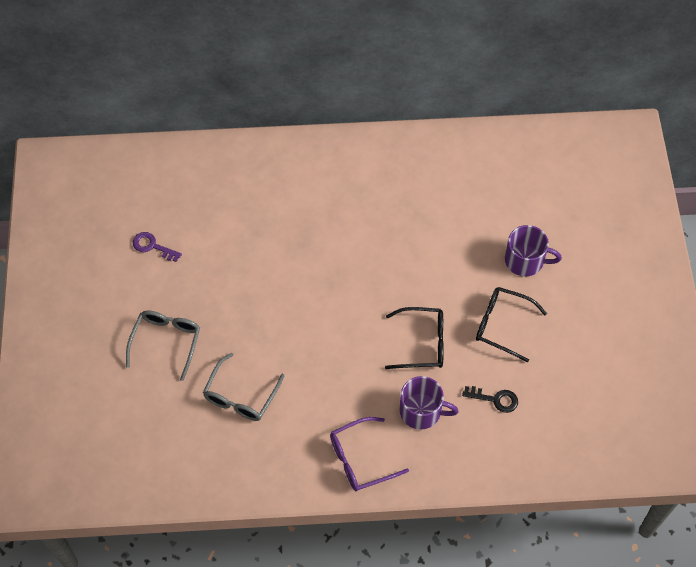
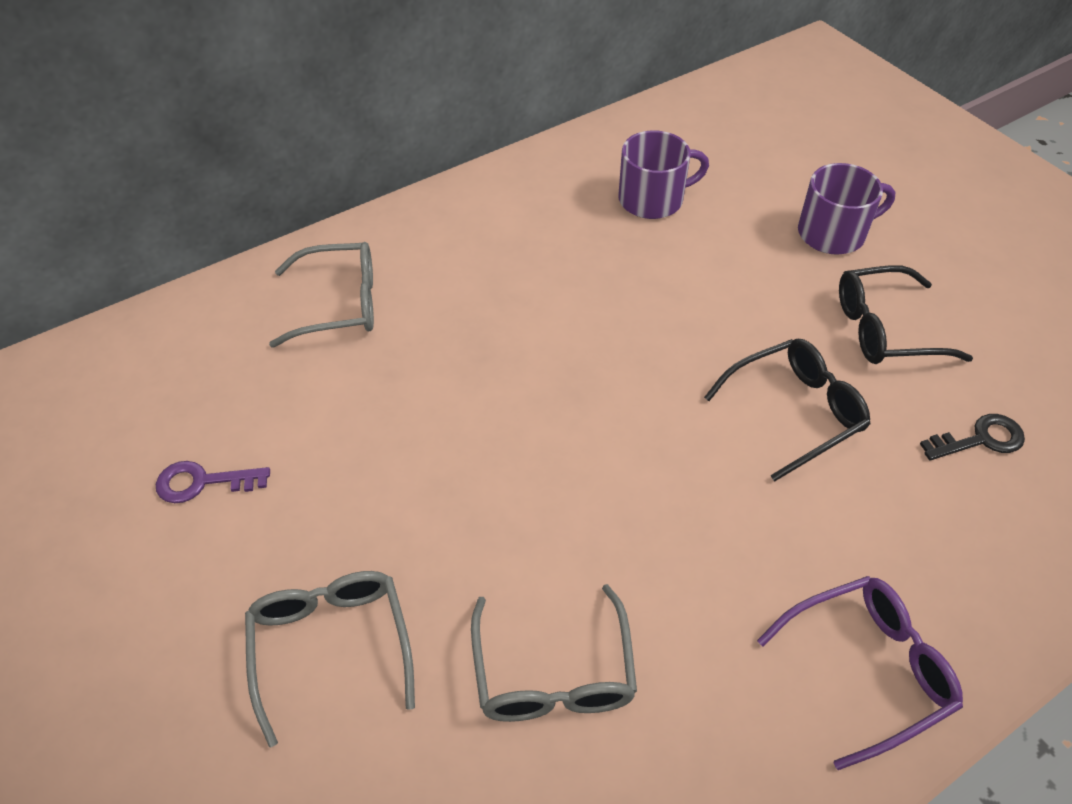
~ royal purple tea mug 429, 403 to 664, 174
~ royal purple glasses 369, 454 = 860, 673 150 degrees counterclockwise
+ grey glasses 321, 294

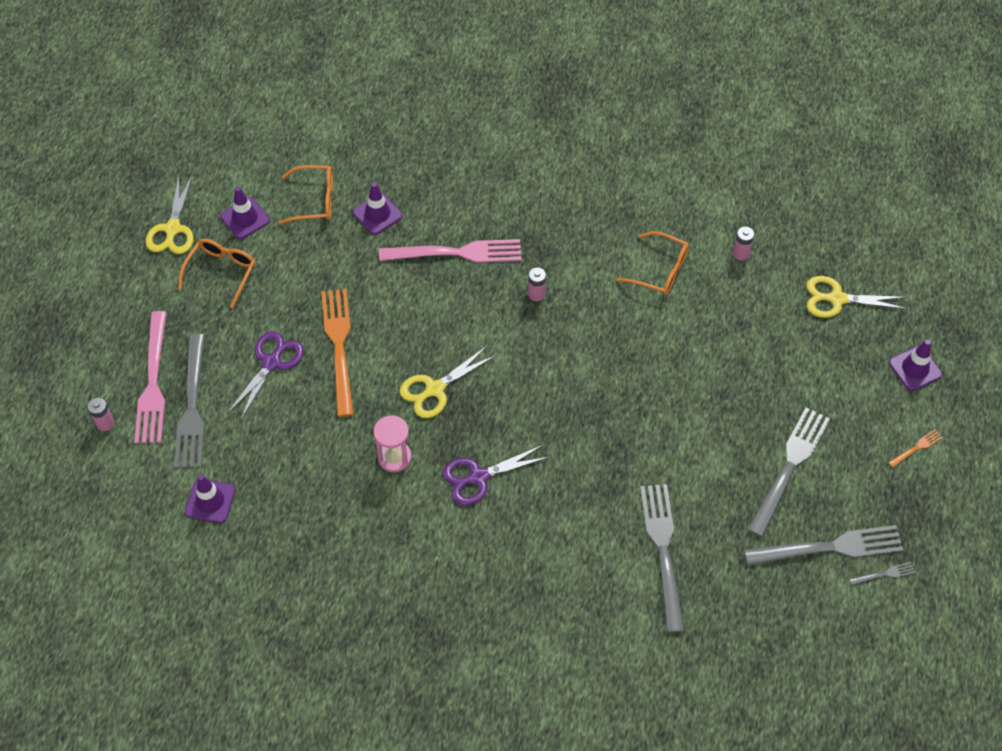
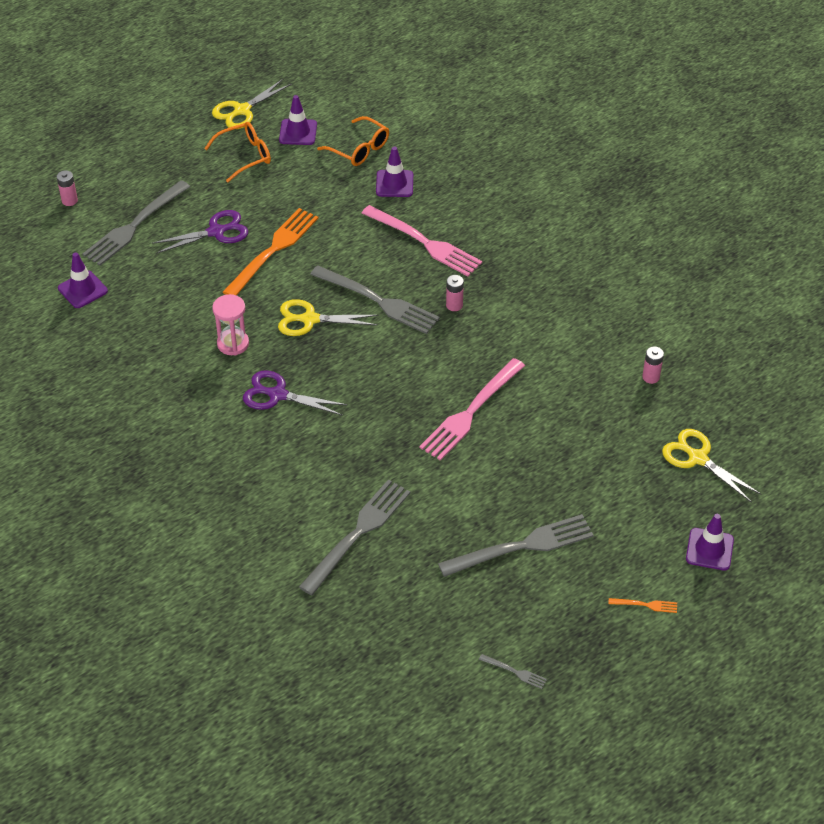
- orange glasses 653, 263
~ rose-pink table fork 150, 377 to 472, 409
~ grey table fork 823, 545 to 375, 299

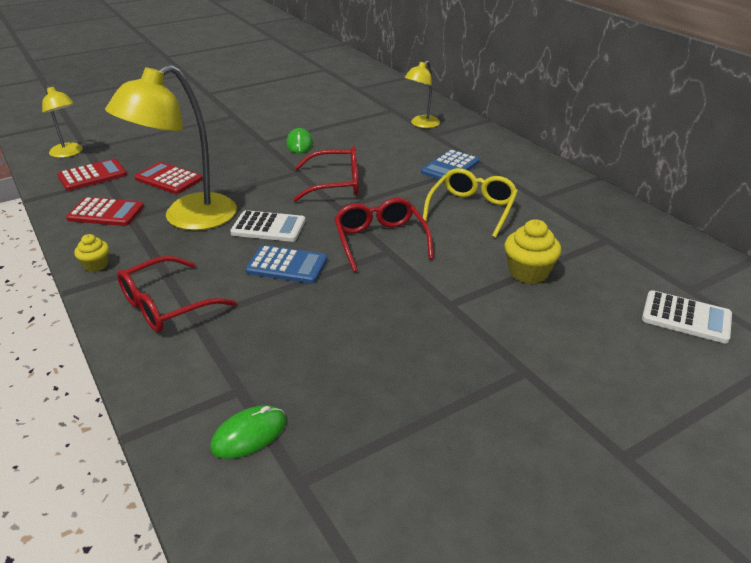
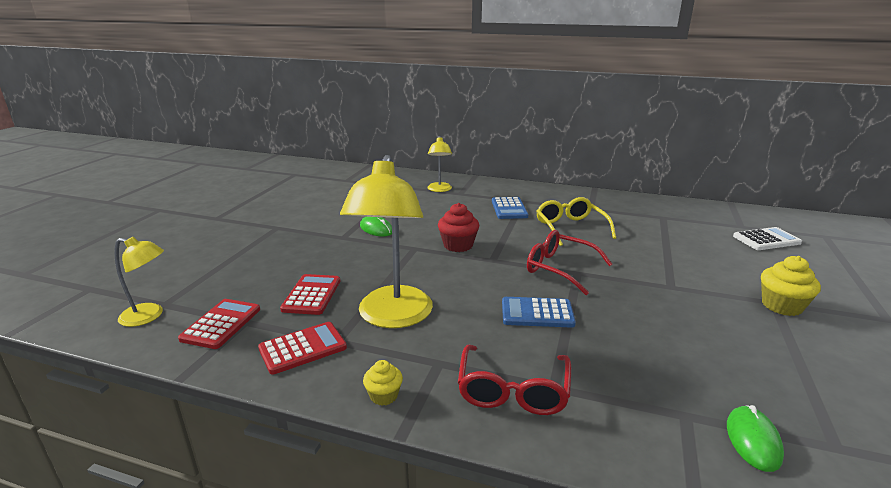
~ crimson glasses 326, 174 to crimson fairy cake 458, 227
~ crimson adding machine 169, 178 = 310, 294 105 degrees clockwise
- pure white adding machine 267, 226
~ yellow fairy cake 532, 251 to 791, 286
~ blue adding machine 286, 264 = 539, 312 150 degrees counterclockwise

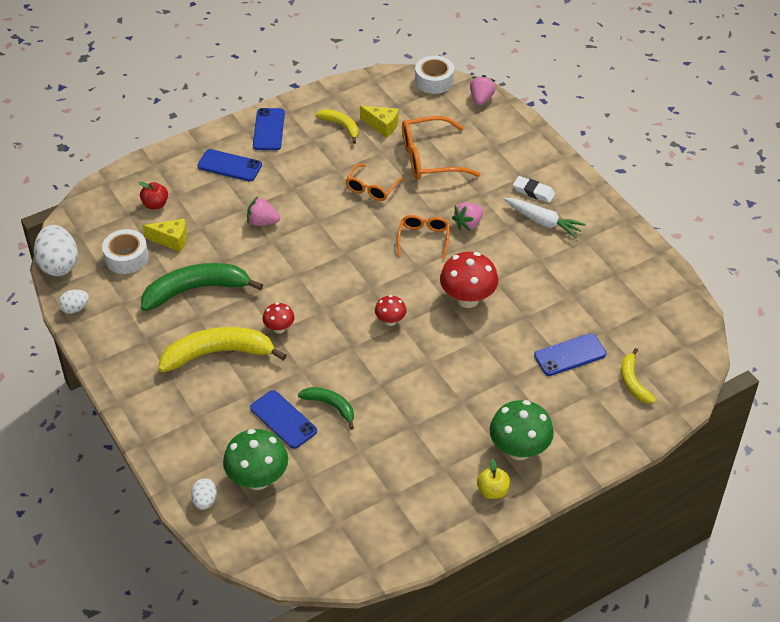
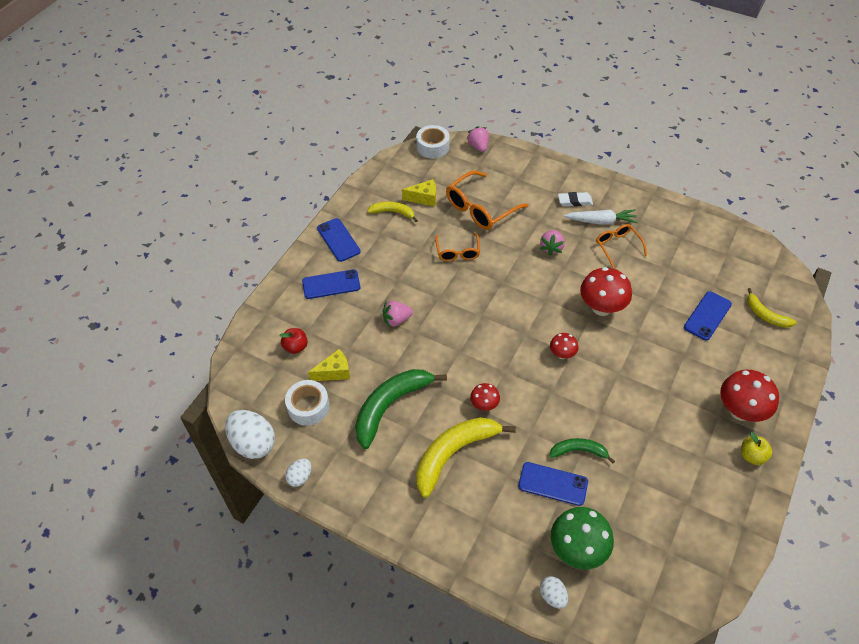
~ orange glasses 423, 237 to 621, 246
~ green toadstool 521, 430 to crimson toadstool 749, 396

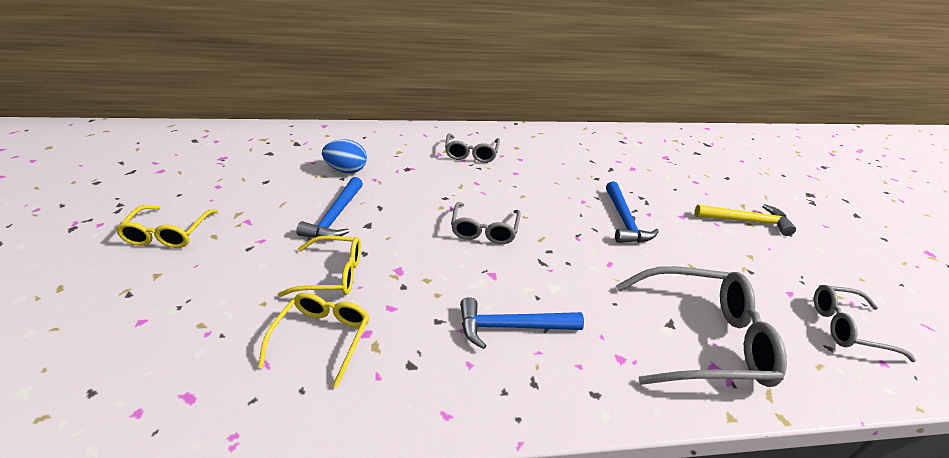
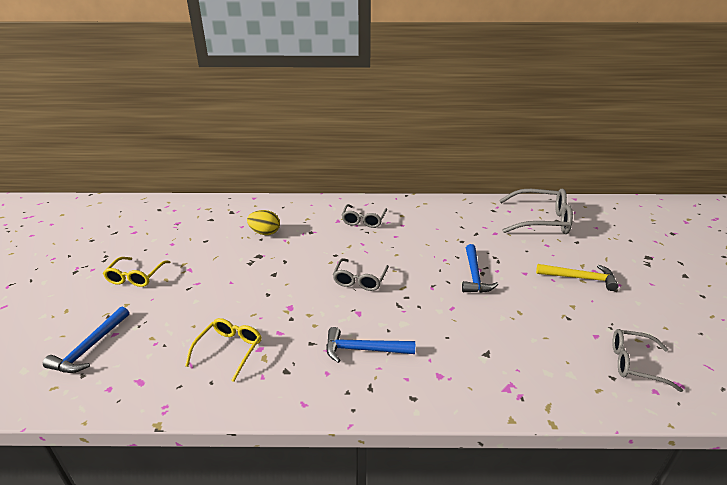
~ blue egg 344, 156 to yellow egg 263, 222
~ blue carpenter's hammer 329, 207 to 86, 339
- yellow glasses 319, 266
~ grey glasses 701, 326 to 536, 211

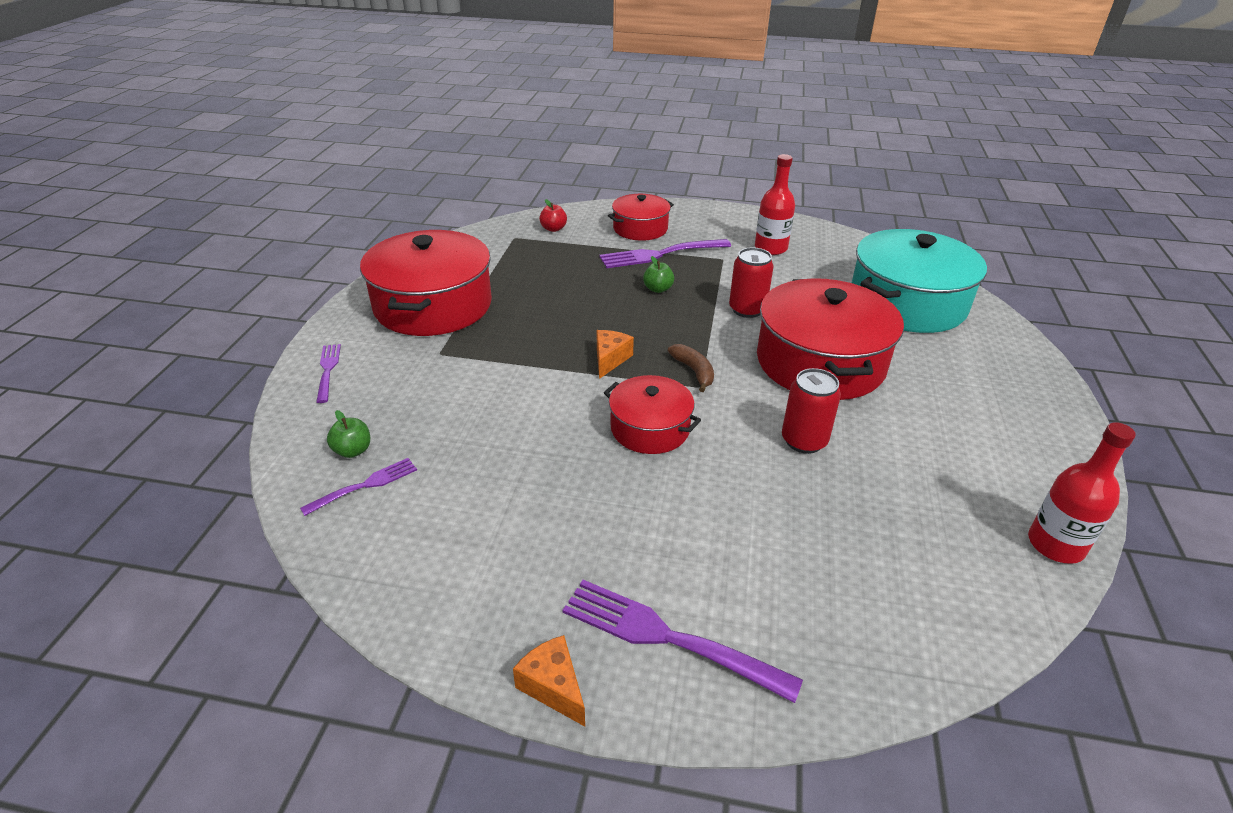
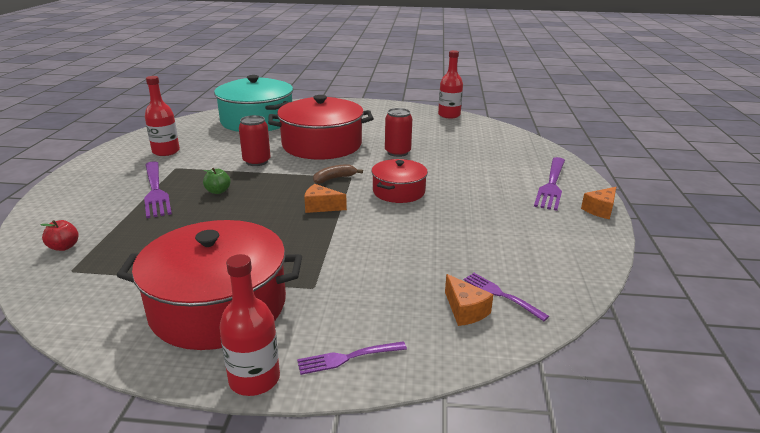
- crimson pot 641, 217
~ green apple 348, 434 to orange cheese 469, 300
+ crimson bottle 249, 325

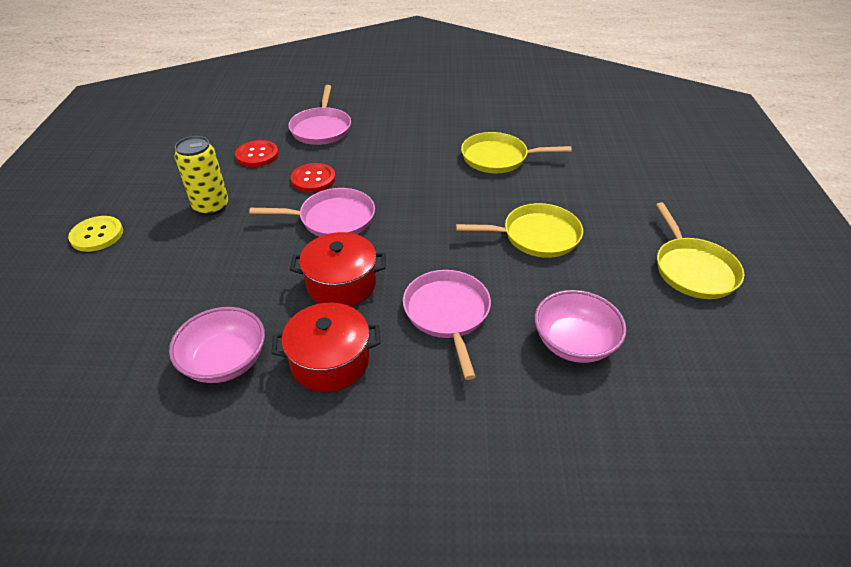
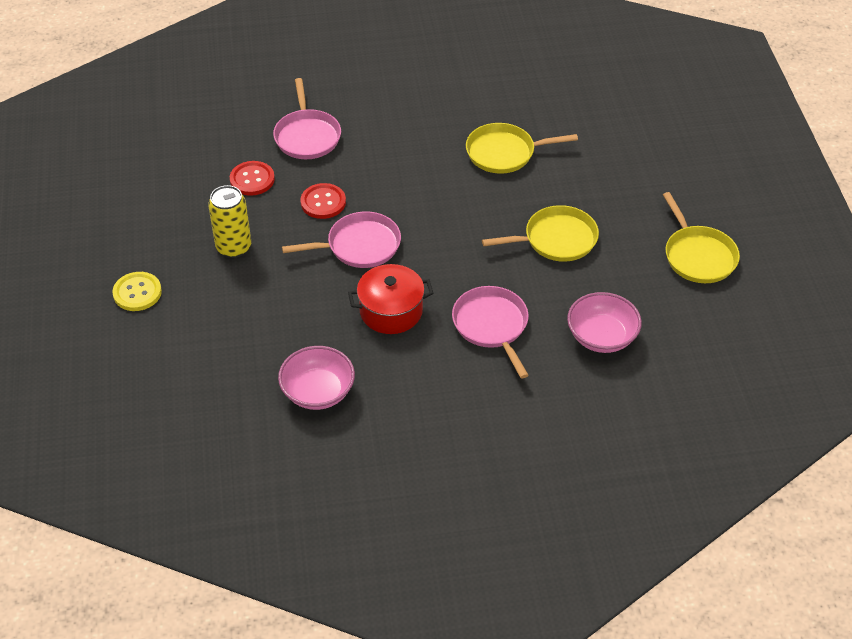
- crimson pot 326, 347

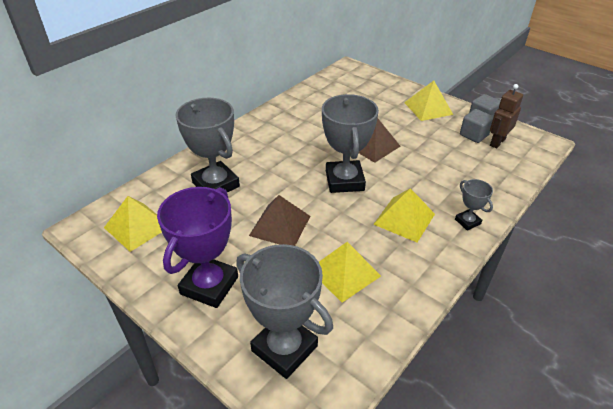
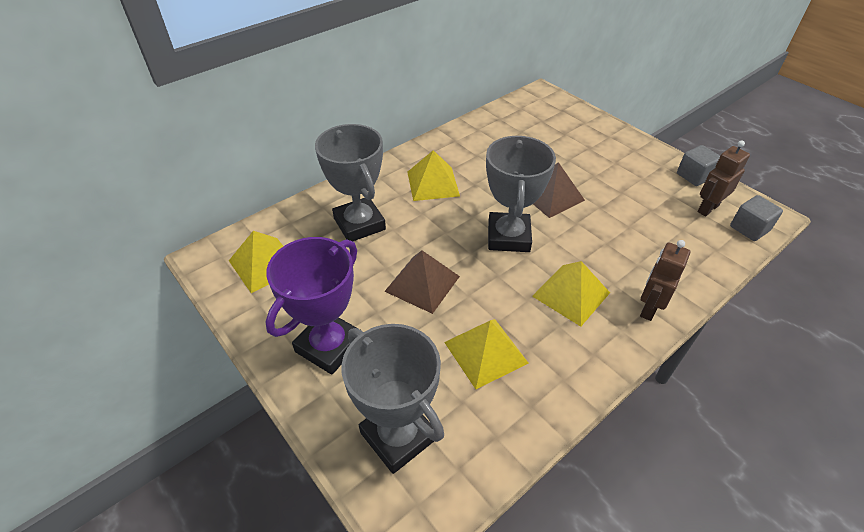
~ yellow solid pyramid 428, 101 to 433, 175
~ grey solid cube 477, 126 to 756, 218
~ grey trophy 474, 205 to russet robot figure 665, 280

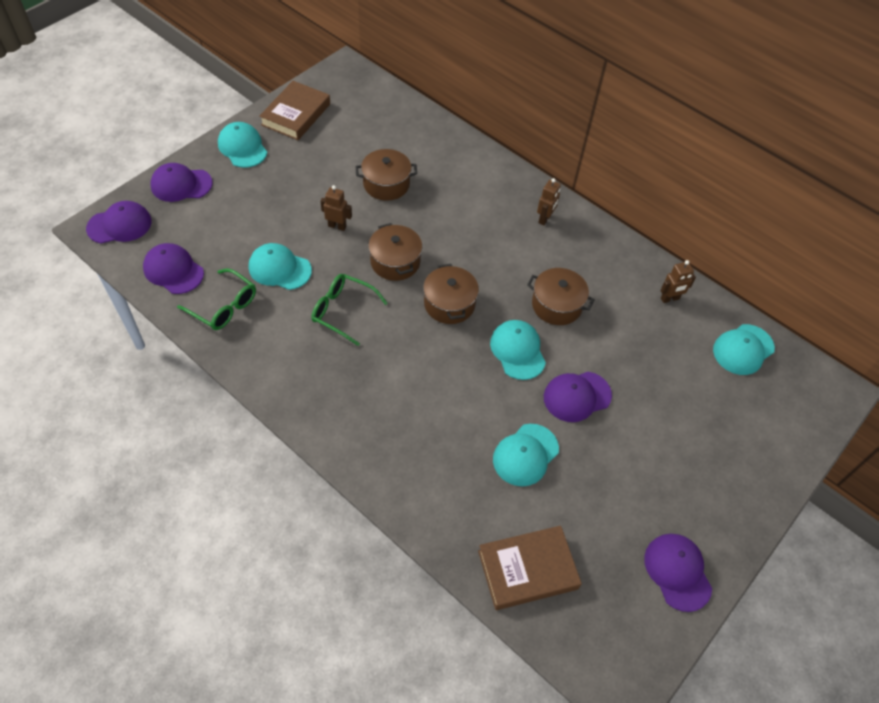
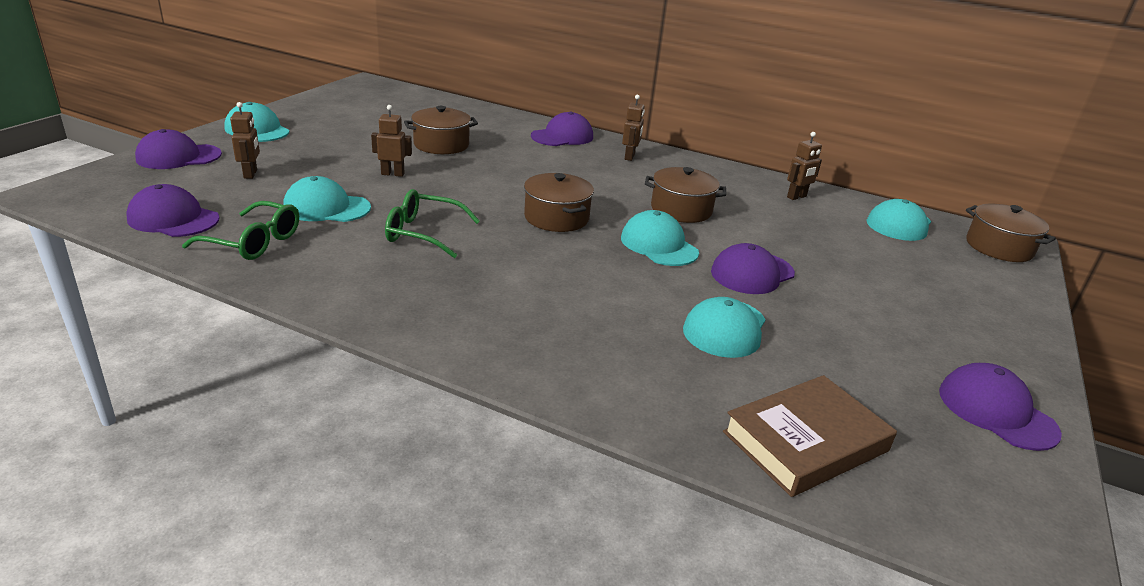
- russet hardback 294, 110
~ royal purple peaked cap 119, 222 to 562, 128
~ russet pot 395, 252 to 1011, 233
+ russet robot figure 245, 140

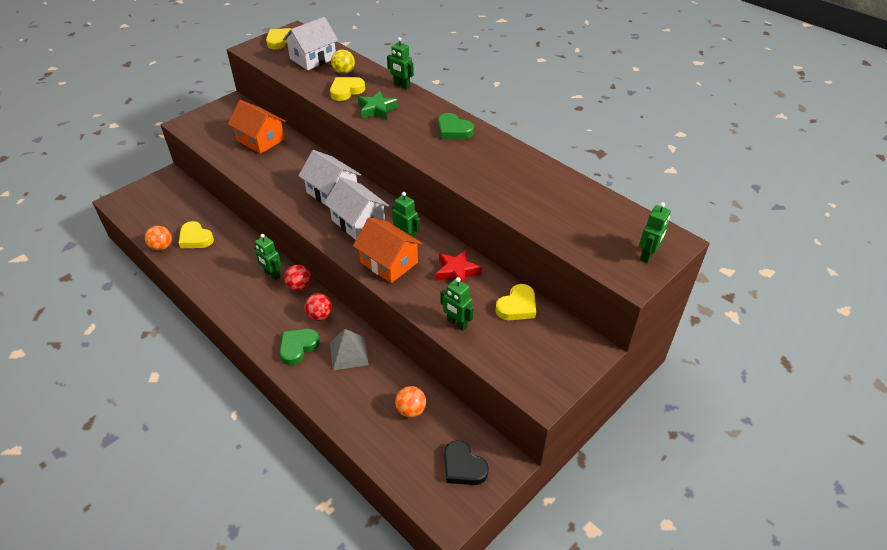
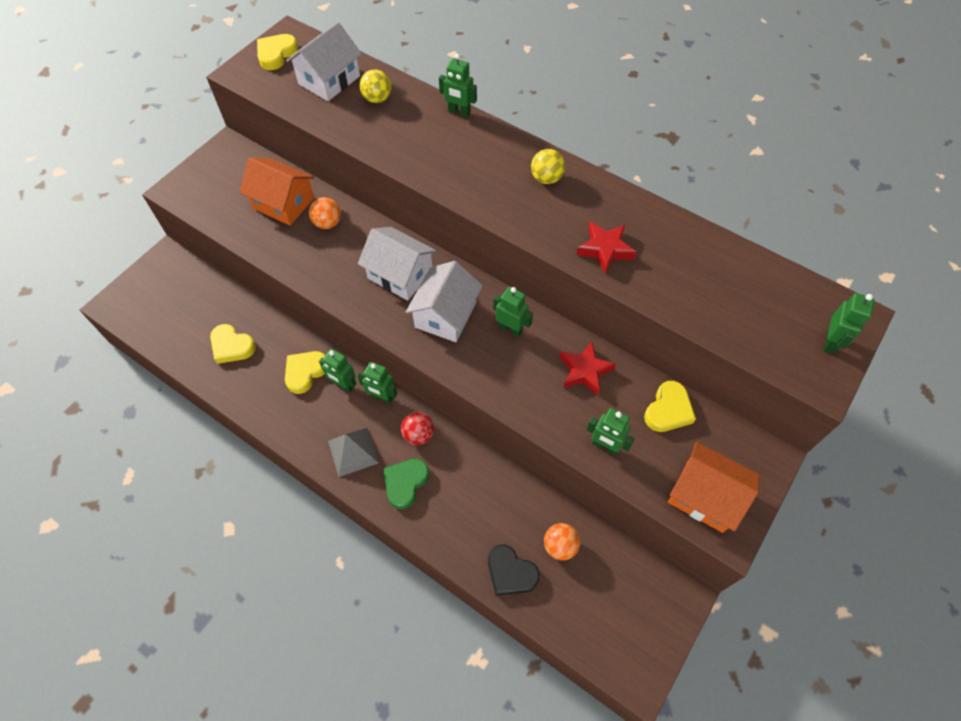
~ yellow love heart 347, 89 to 305, 372
- green star shape 378, 105
~ green love heart 456, 126 to yellow sphere 548, 166
~ pure white cottage 356, 208 = 444, 301 75 degrees clockwise
~ orange cottage 388, 250 to 714, 487
~ orange sphere 158, 238 to 325, 213
~ crimson sphere 297, 278 to green robot figure 377, 383
~ grey solid pyramid 349, 349 to 353, 452
~ ebony love heart 466, 462 to 514, 570
+ crimson star shape 606, 248

